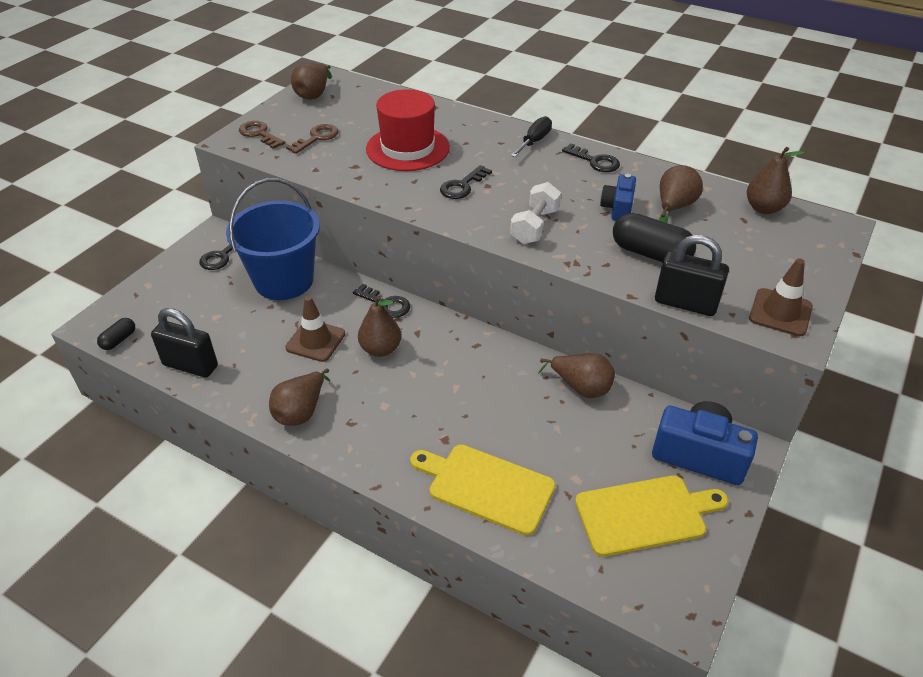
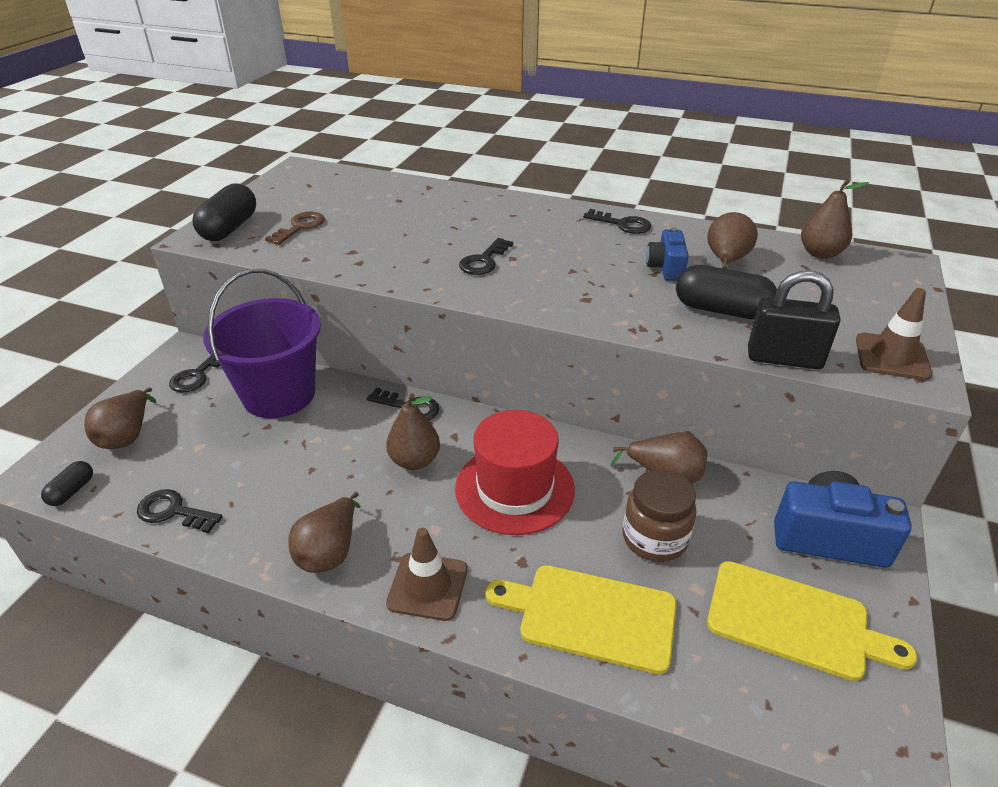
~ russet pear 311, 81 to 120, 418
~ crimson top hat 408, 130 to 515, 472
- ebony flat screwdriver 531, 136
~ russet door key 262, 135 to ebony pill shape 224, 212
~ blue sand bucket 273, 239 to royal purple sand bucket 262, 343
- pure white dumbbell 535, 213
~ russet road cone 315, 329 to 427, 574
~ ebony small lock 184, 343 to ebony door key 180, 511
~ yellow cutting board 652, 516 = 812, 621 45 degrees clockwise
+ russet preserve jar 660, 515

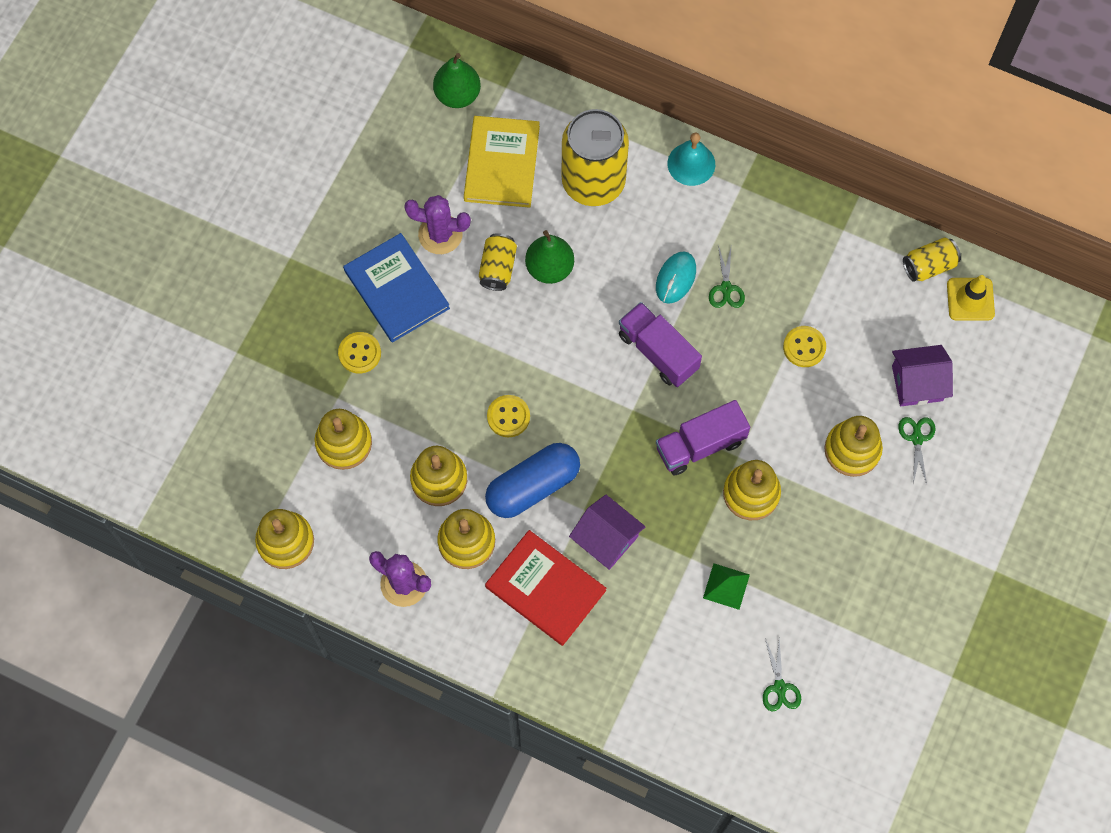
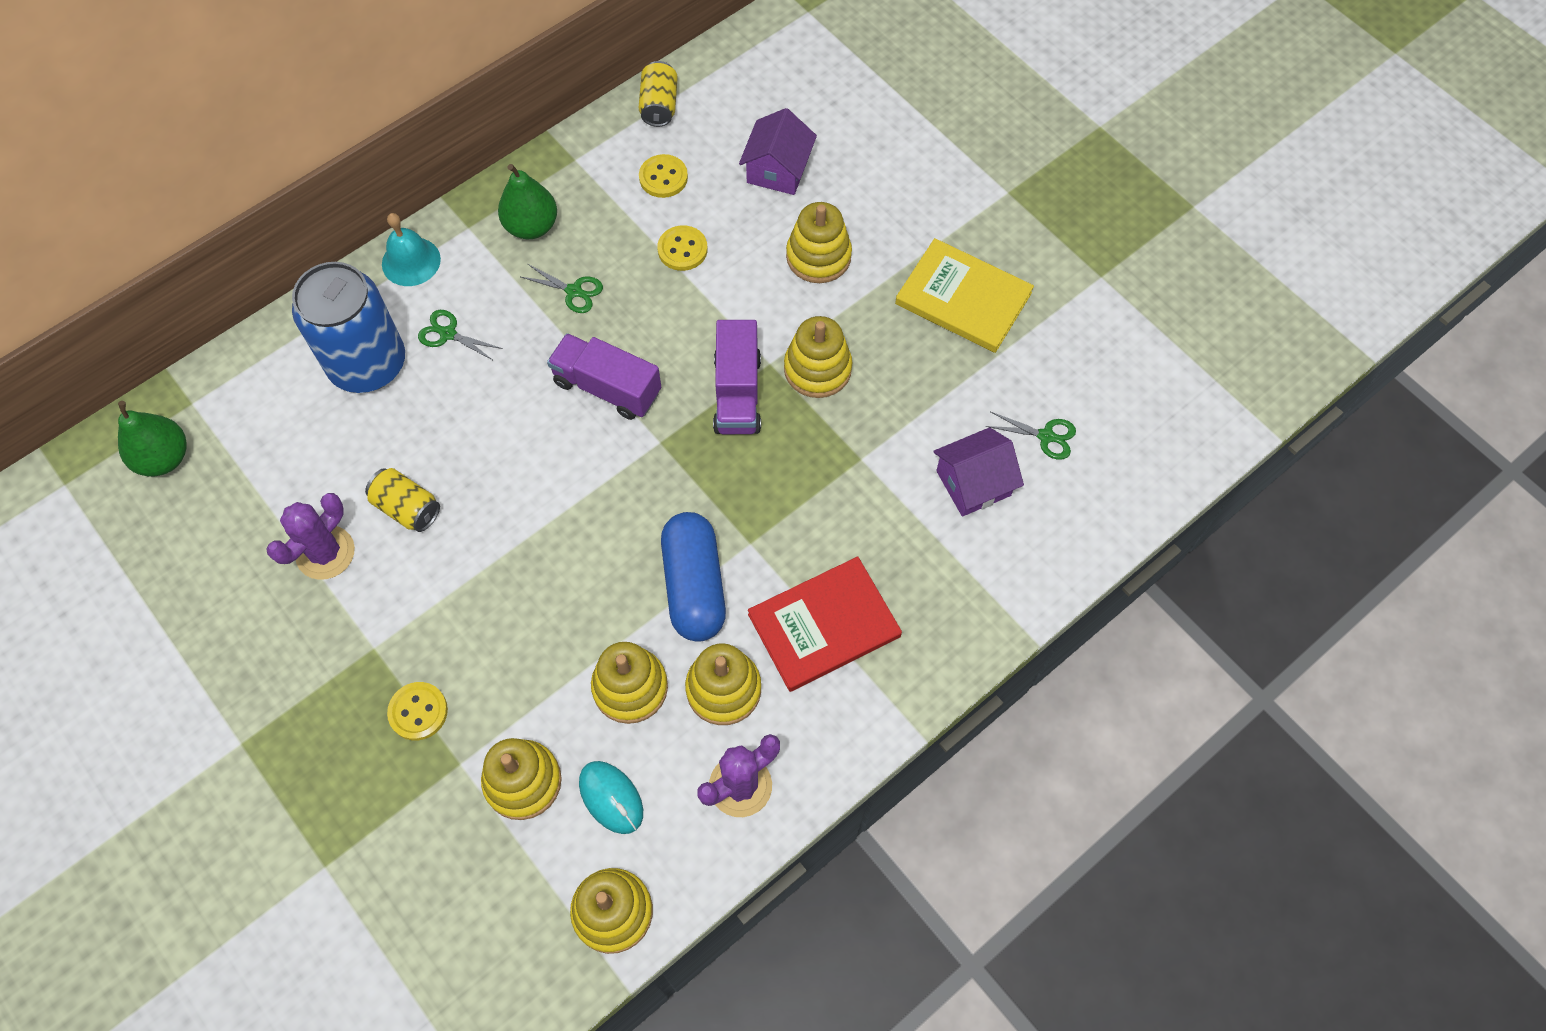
~ yellow can 595, 157 to blue can 348, 327
~ yellow hardback 502, 162 to 964, 295
~ green pear 549, 257 to 527, 201
- blue hardback 396, 288
~ turquoise computer mouse 676, 277 to 611, 797
- yellow road cone 971, 298
~ royal purple truck 660, 344 = 604, 376 45 degrees clockwise
~ yellow button 508, 416 to 663, 176
~ green shears 916, 450 to 460, 335
~ royal purple cottage 607, 532 to 978, 472
- green solid pyramid 726, 586

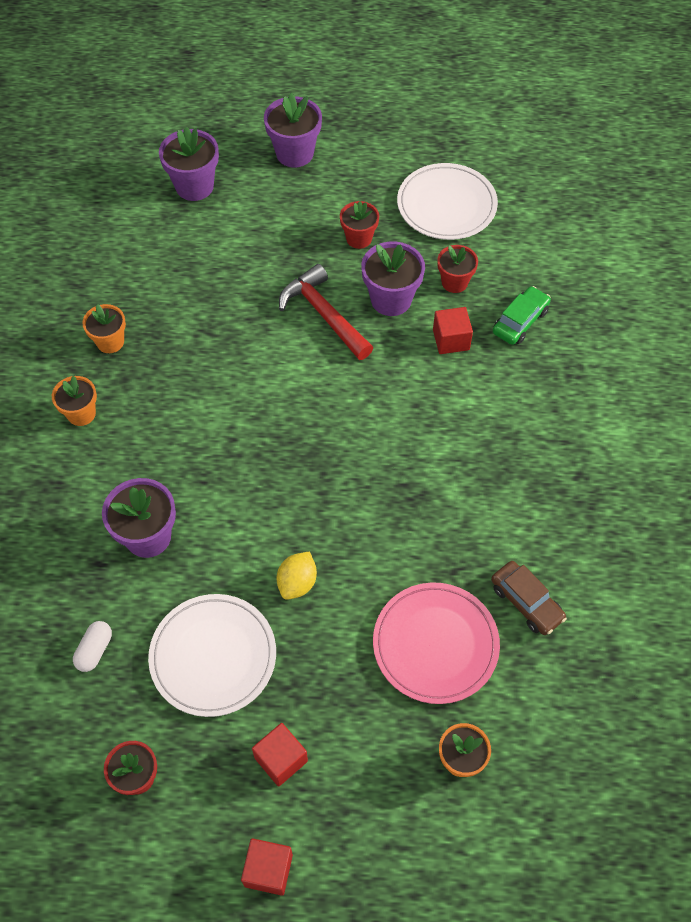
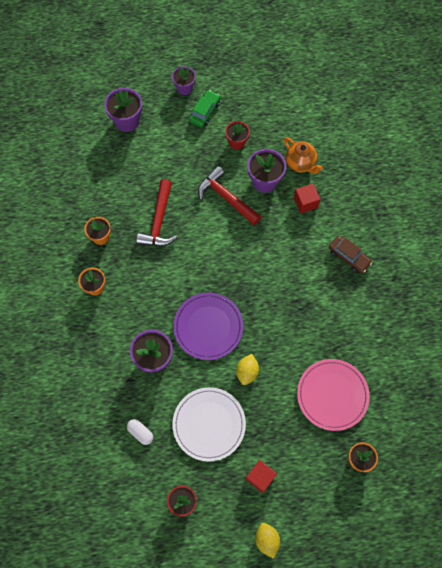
~ royal purple potted plant 293, 130 = 184, 80 x0.65
- pure white flat dish 447, 201
~ crimson potted plant 457, 269 to orange china teapot 303, 155
~ green toy car 522, 315 to 204, 109
~ russet toy car 529, 598 to 350, 254
~ pure white pill shape 92, 646 = 140, 432 60 degrees counterclockwise
~ crimson solid cube 267, 867 to yellow toy lemon 267, 541
+ crimson carpenter's hammer 157, 212
+ royal purple flat dish 208, 326

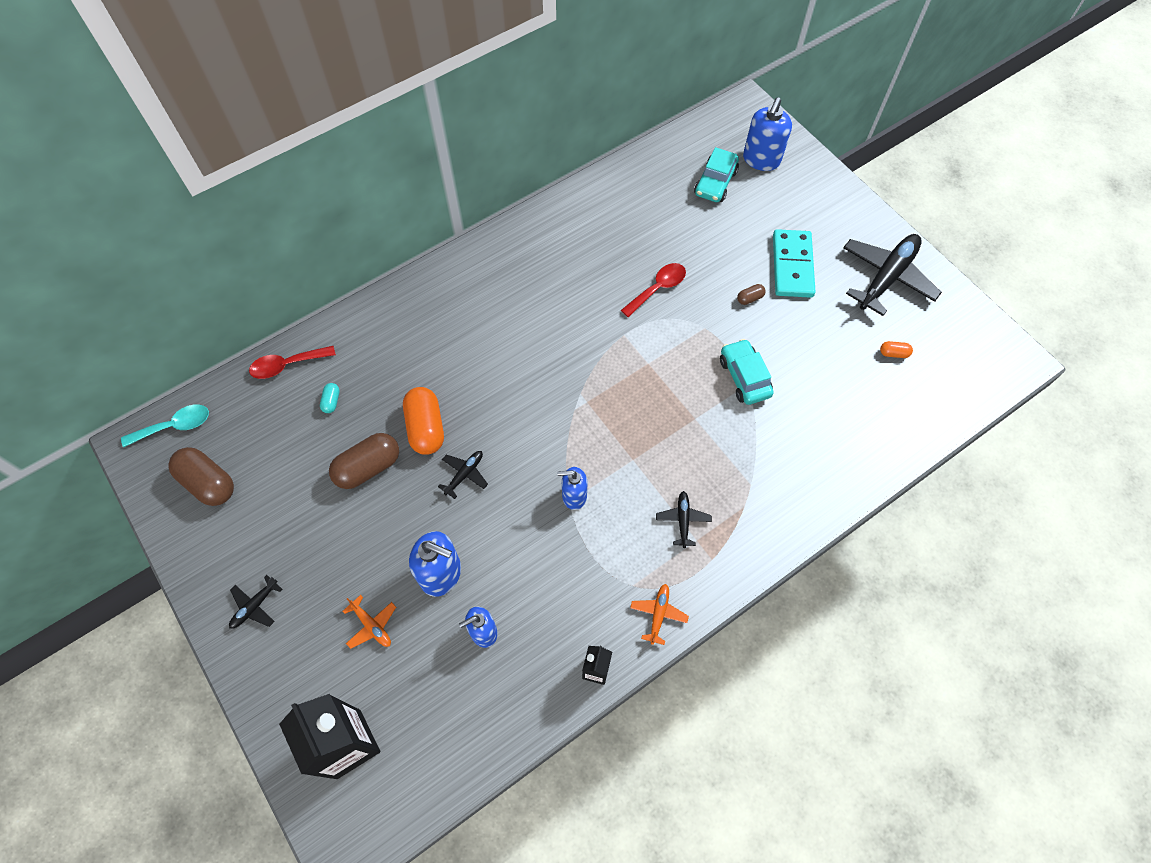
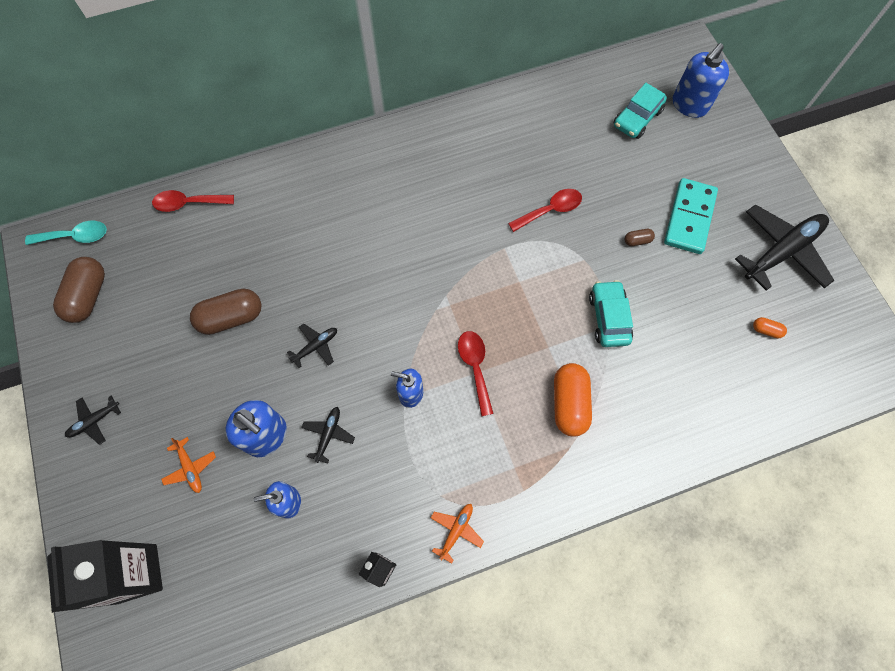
- turquoise pill shape 330, 398
~ orange pill shape 423, 421 to 573, 400
~ russet pill shape 201, 476 = 79, 290 45 degrees clockwise
~ ebony toy plane 684, 519 to 328, 435
+ crimson spoon 476, 373

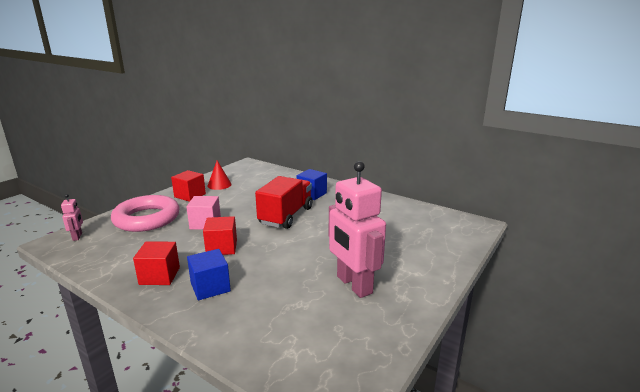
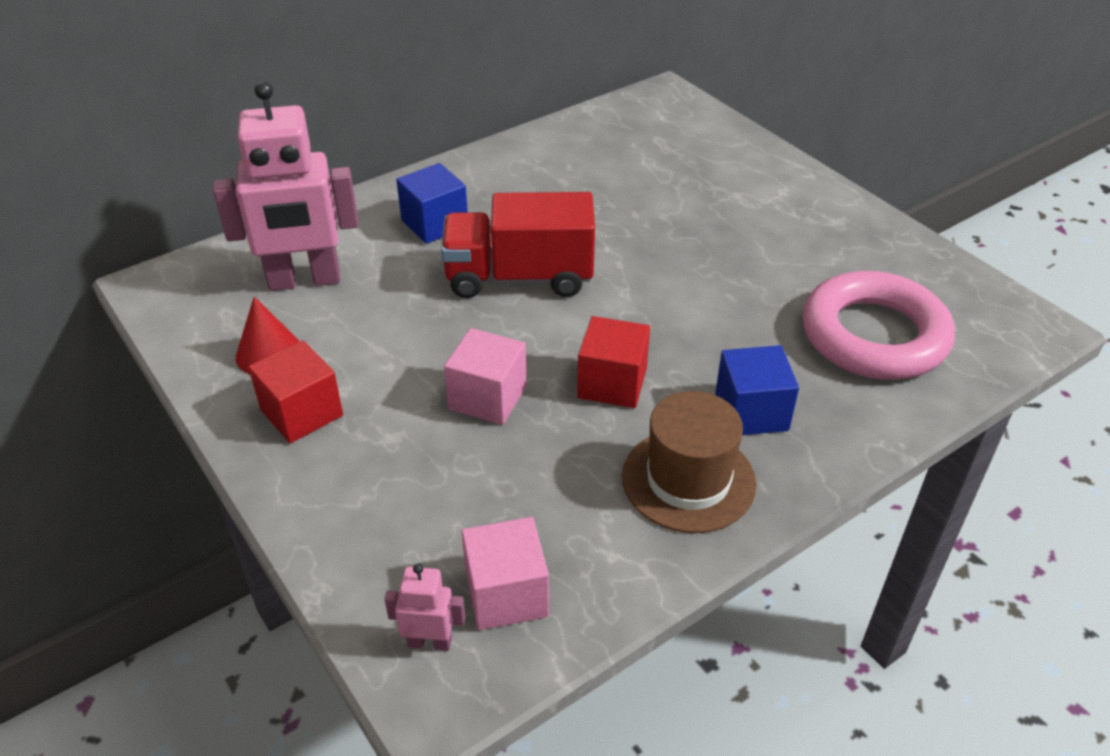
~ rose-pink robot figure 357, 229 to 286, 186
~ crimson truck 283, 202 = 518, 245 45 degrees counterclockwise
~ rose-pink hoop 145, 213 to 879, 325
~ crimson solid cube 156, 263 to russet top hat 689, 462
+ rose-pink solid cube 505, 573

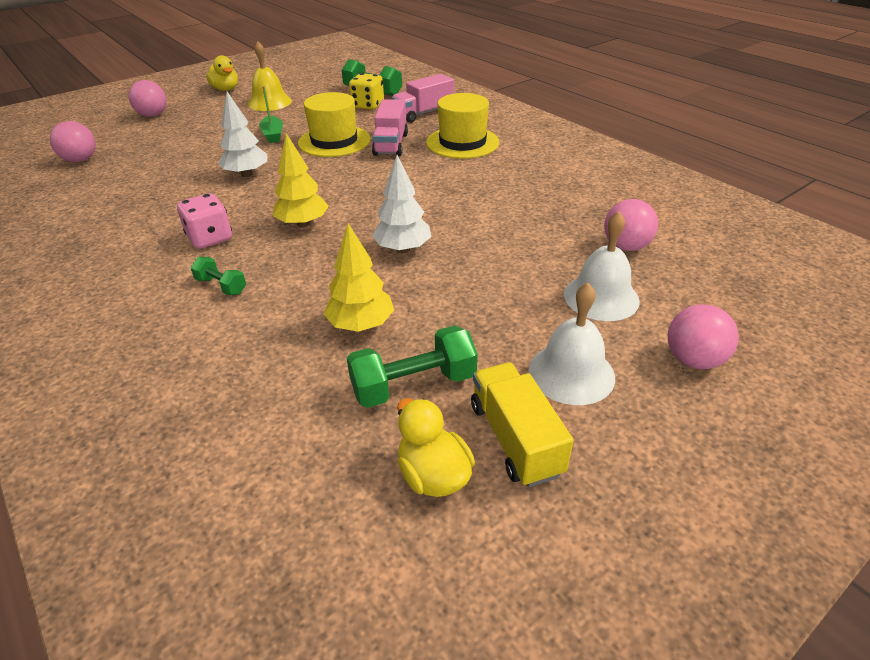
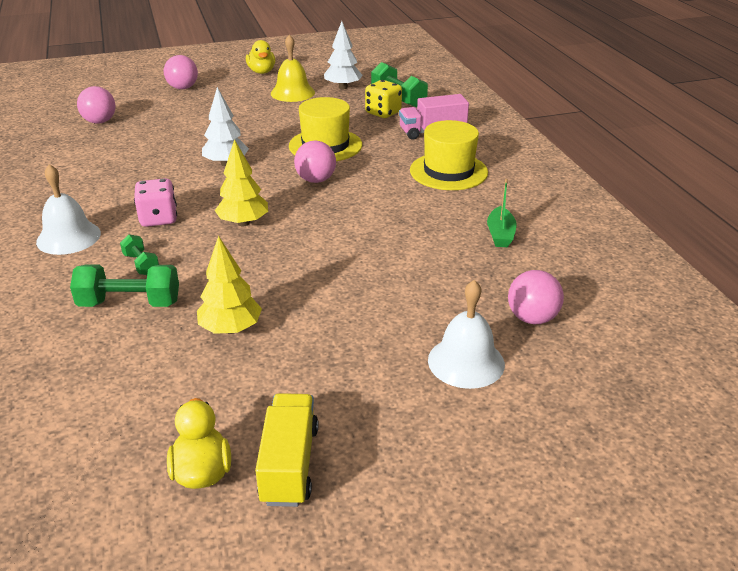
~ green boat 271, 114 to 502, 213
- rose-pink truck 390, 127
~ pure white tree 402, 204 to 343, 55
~ pure white hand bell 572, 344 to 68, 209
~ rose-pink sphere 703, 336 to 315, 161
~ green dumbbell 412, 366 to 124, 286

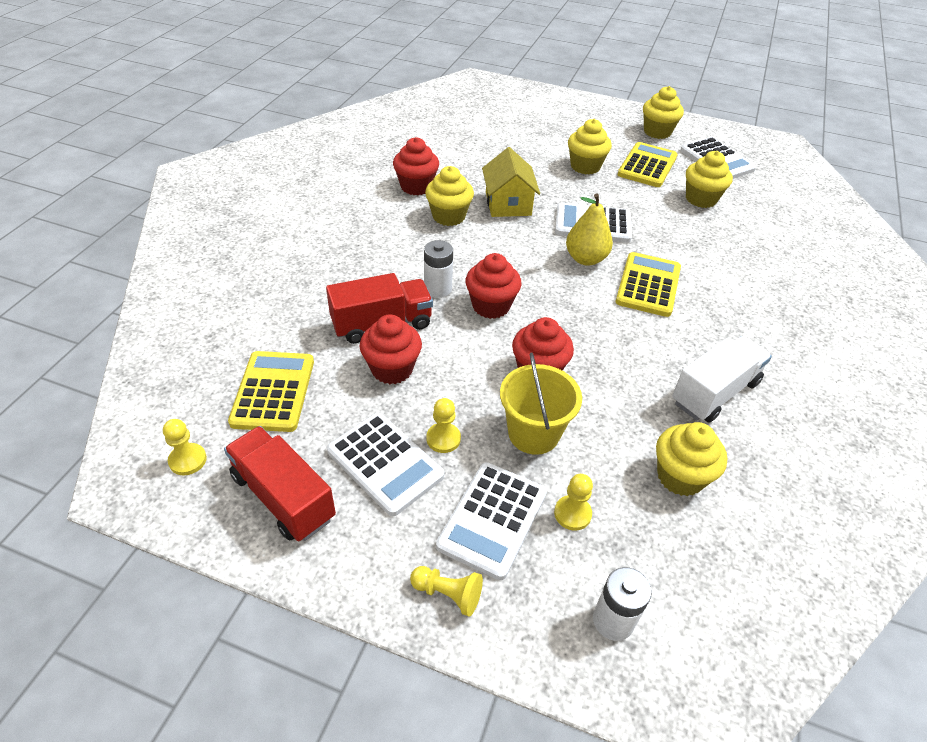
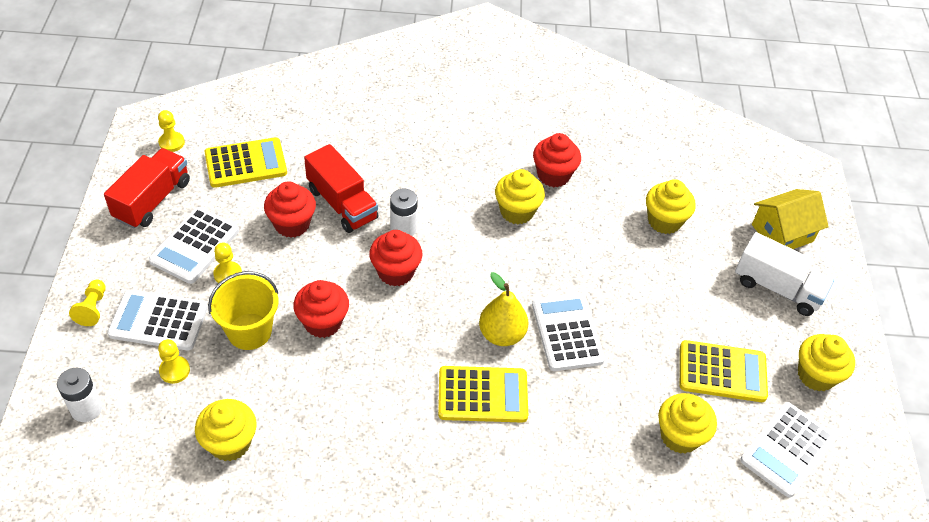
~ yellow fairy cake 590, 147 to 671, 206
~ yellow cottage 511, 182 to 790, 219
~ pure white truck 722, 379 to 784, 274

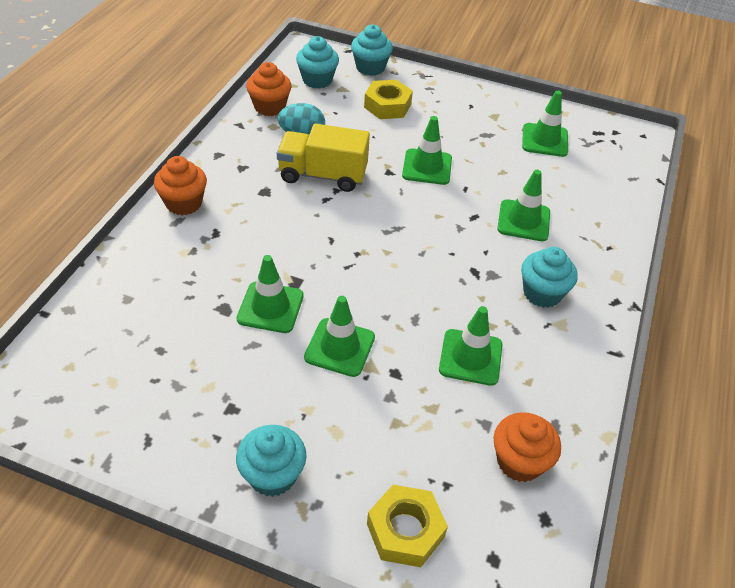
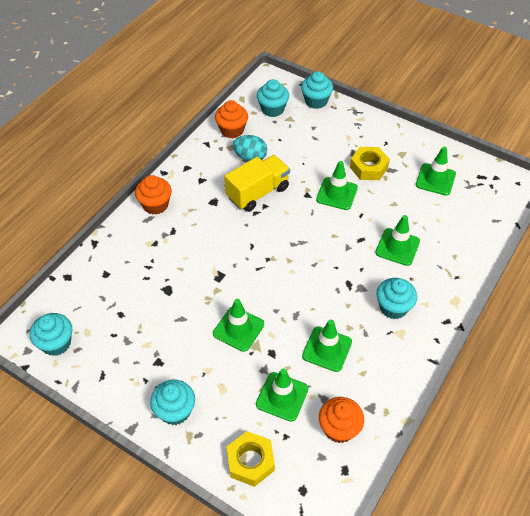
~ yellow nut 388, 99 to 370, 163
~ yellow truck 323, 158 = 257, 183 120 degrees clockwise
~ green road cone 270, 294 to 282, 395
+ turquoise fairy cake 51, 334

